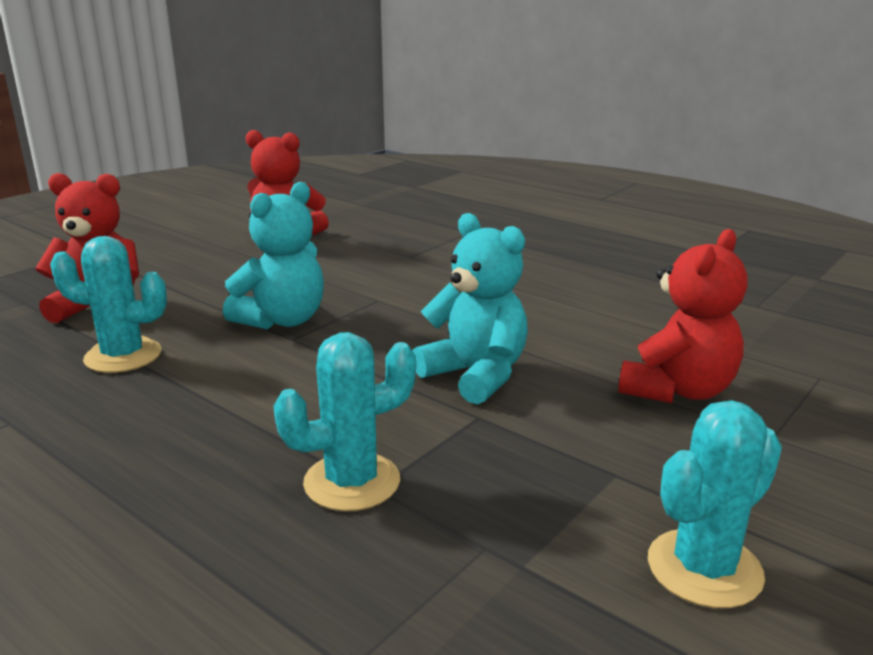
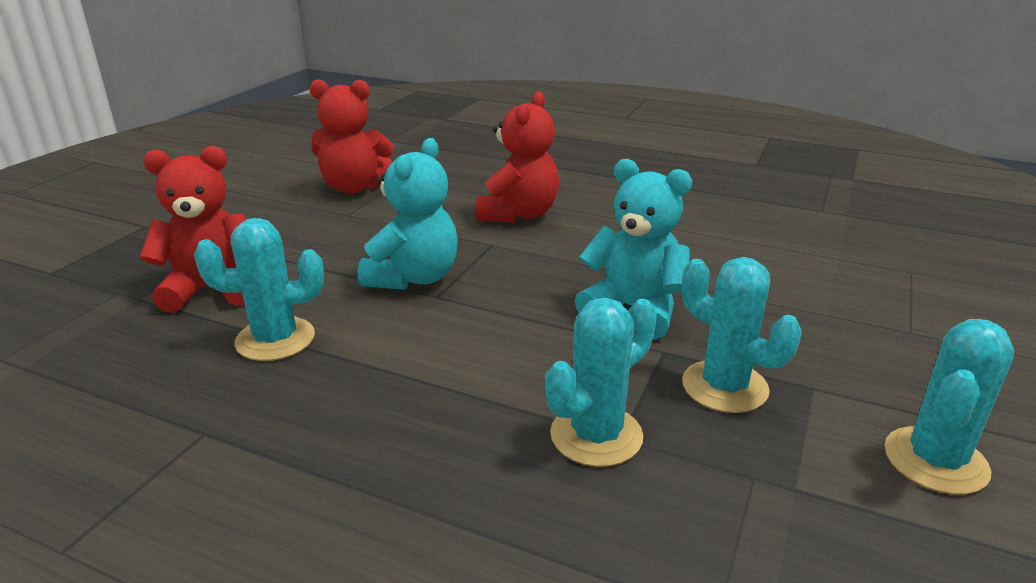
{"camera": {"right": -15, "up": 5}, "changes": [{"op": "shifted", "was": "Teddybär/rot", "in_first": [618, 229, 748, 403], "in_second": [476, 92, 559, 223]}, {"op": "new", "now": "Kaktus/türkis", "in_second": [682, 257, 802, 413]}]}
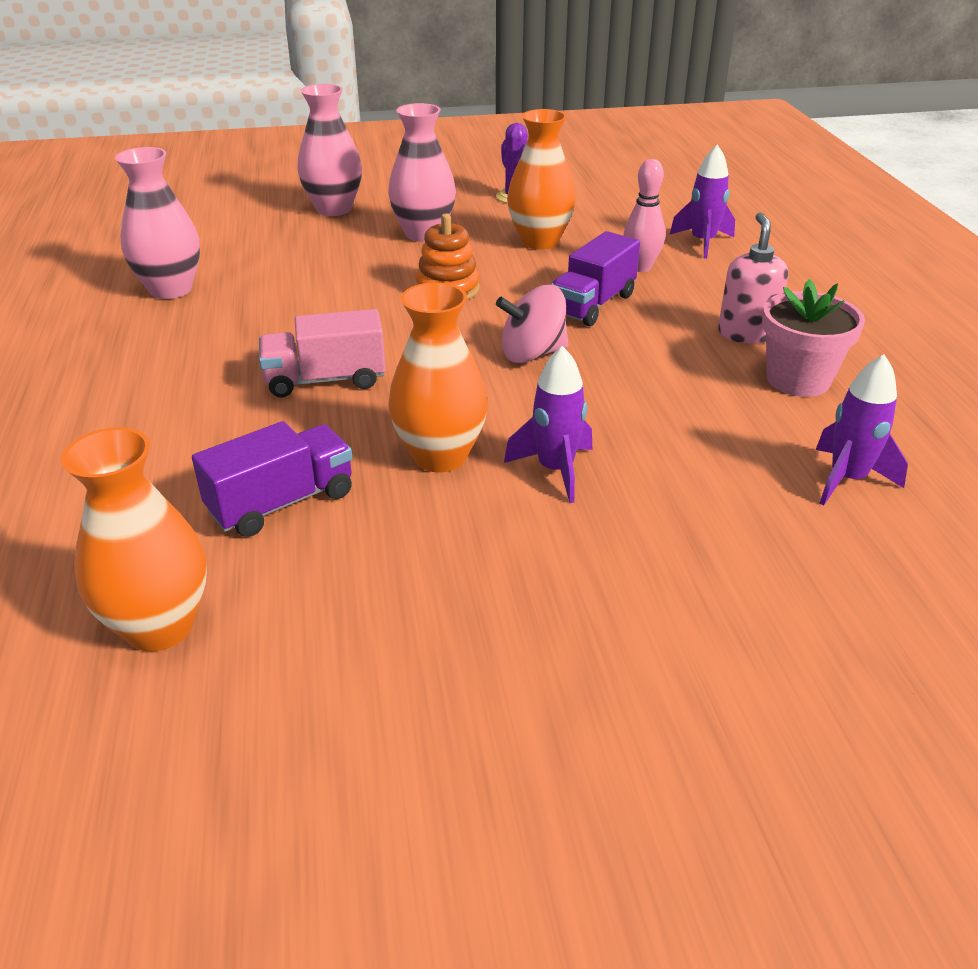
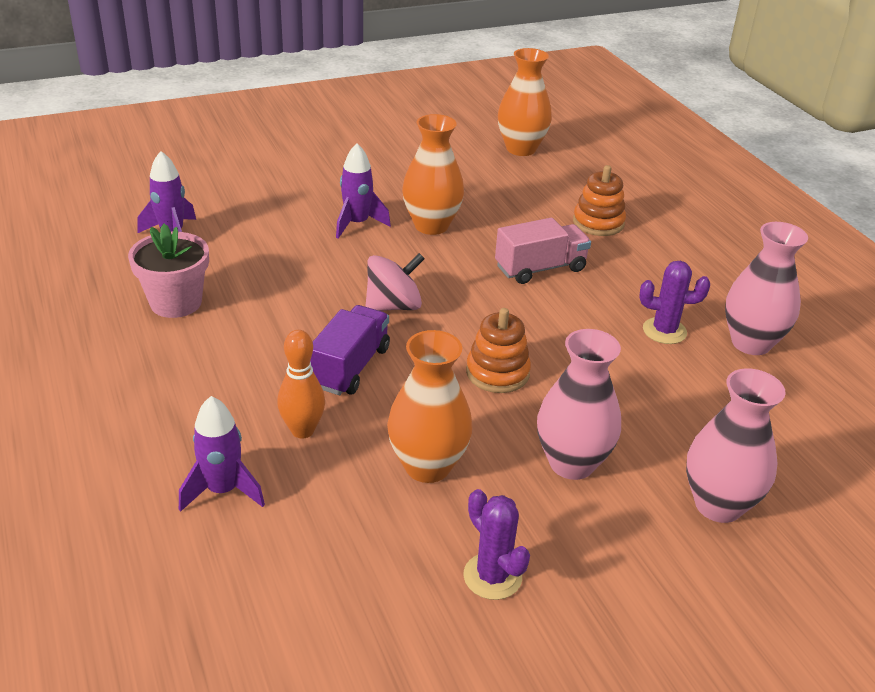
{"camera": {"right": 165, "up": 0}, "changes": [{"op": "gone", "was": "Lastwagen/lila", "in_first": [192, 421, 353, 537]}, {"op": "repainted", "was": "Bowlingkegel/rosa", "now": "Bowlingkegel/orange", "in_first": [623, 159, 665, 272], "in_second": [277, 330, 325, 438]}, {"op": "gone", "was": "Seifenspender/rosa", "in_first": [718, 212, 788, 344]}, {"op": "new", "now": "Stapelspielzeug/orange", "in_second": [573, 165, 626, 236]}, {"op": "new", "now": "Kaktus/lila", "in_second": [640, 261, 710, 344]}]}
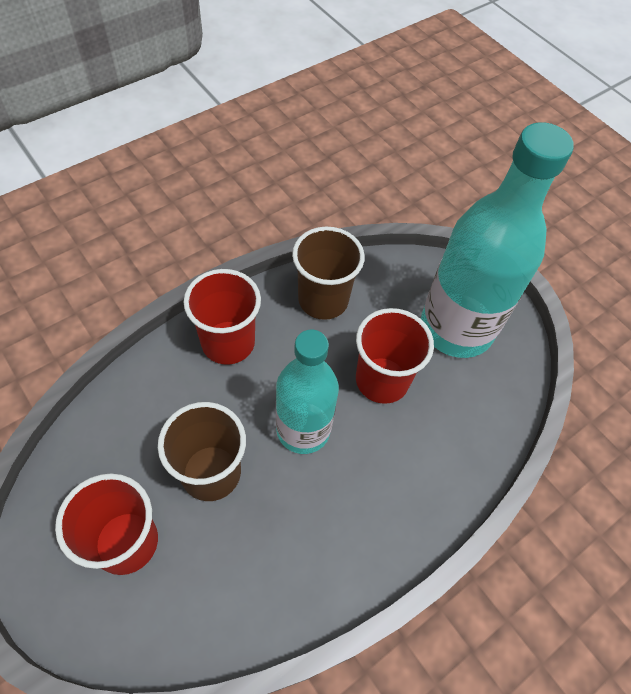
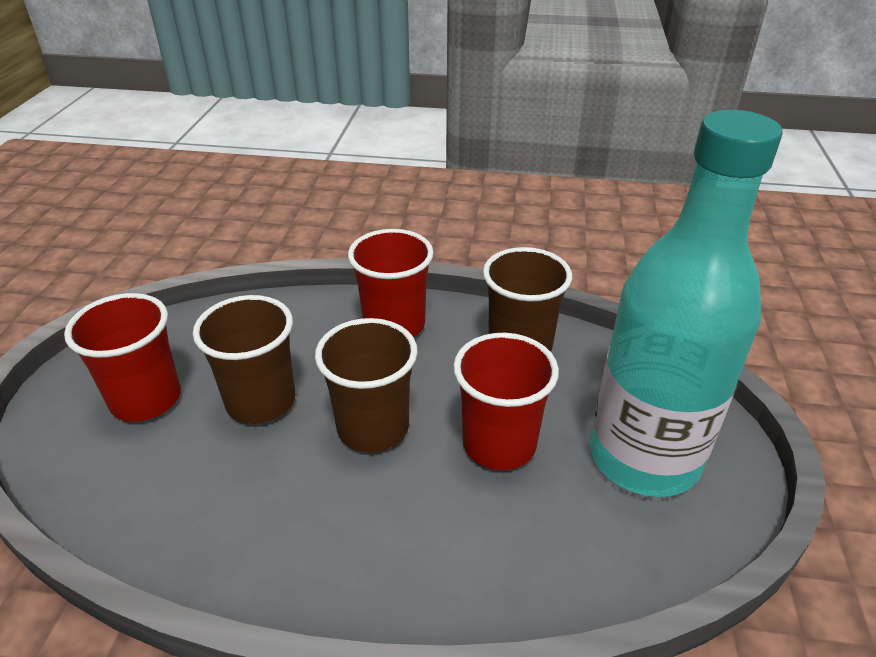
{"camera": {"right": 50, "up": -20}, "changes": [{"op": "swapped", "was": "Flasche/türkis", "now": "Becher/braun", "in_first": [276, 330, 339, 454], "in_second": [315, 318, 418, 452]}]}
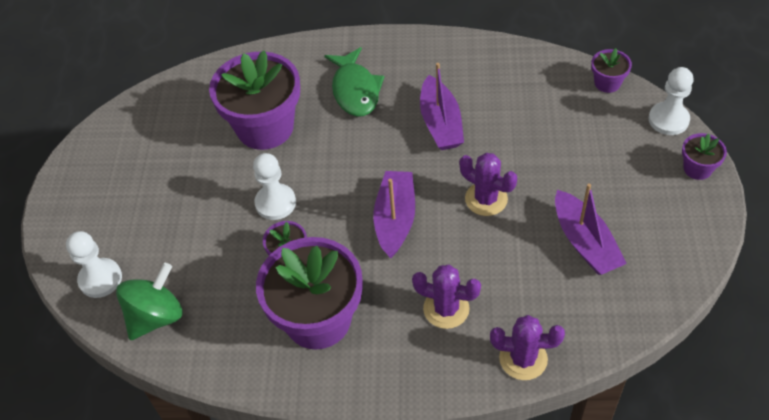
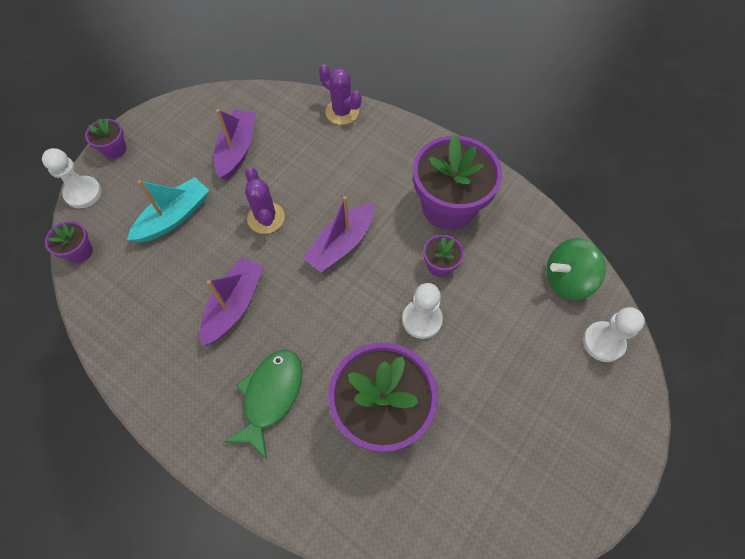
{"camera": {"right": -150, "up": 10}, "changes": [{"op": "gone", "was": "Kaktus/lila", "in_first": [412, 265, 481, 329]}, {"op": "new", "now": "Boot/türkis", "in_second": [127, 177, 210, 243]}]}
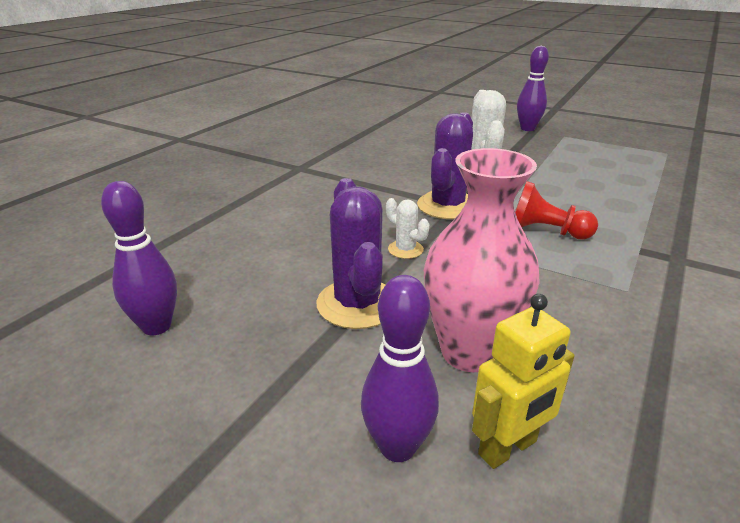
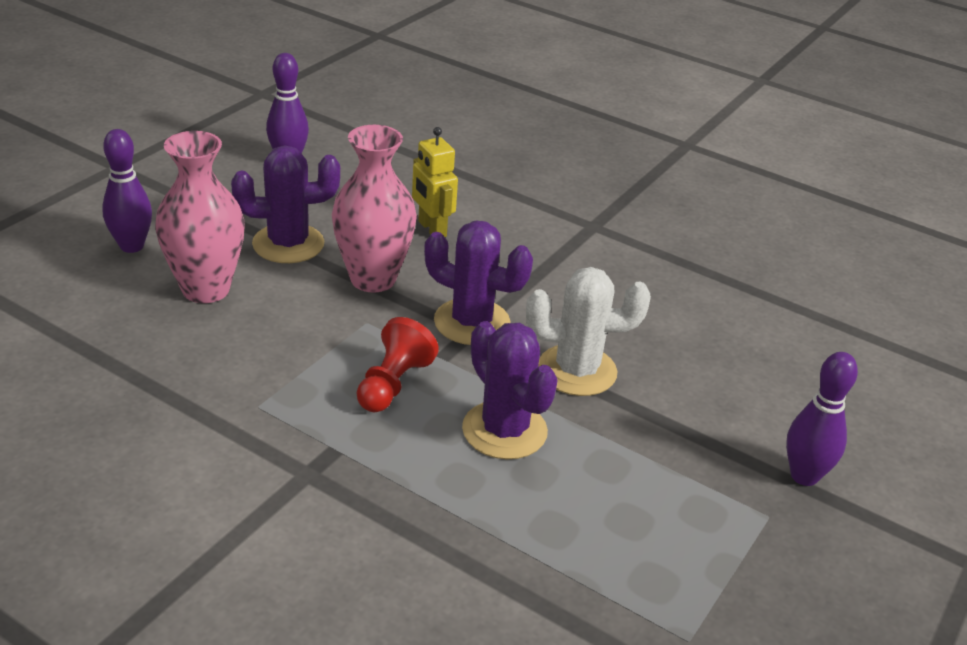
{"camera": {"right": 90, "up": 5}, "changes": [{"op": "swapped", "was": "Kaktus/weiß", "now": "Vase/rosa", "in_first": [386, 198, 429, 259], "in_second": [332, 125, 417, 293]}, {"op": "shifted", "was": "Roboter/gelb", "in_first": [472, 294, 575, 469], "in_second": [412, 127, 458, 237]}, {"op": "new", "now": "Kaktus/lila", "in_second": [462, 321, 558, 459]}]}
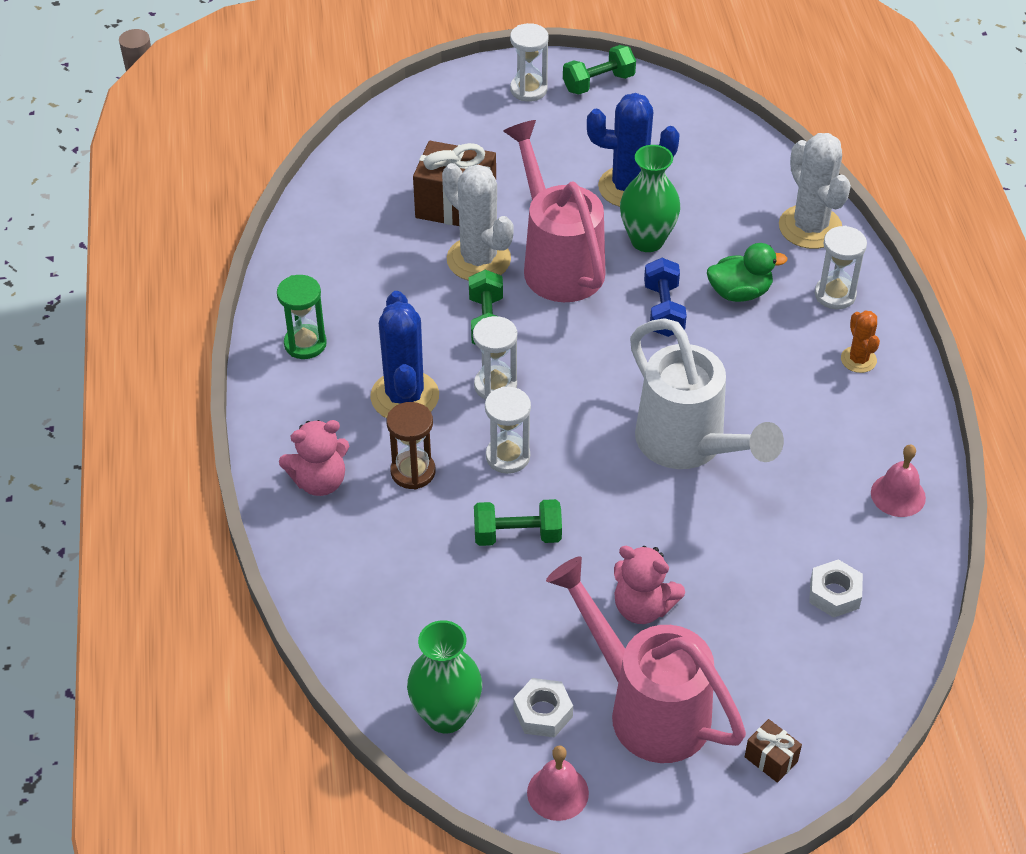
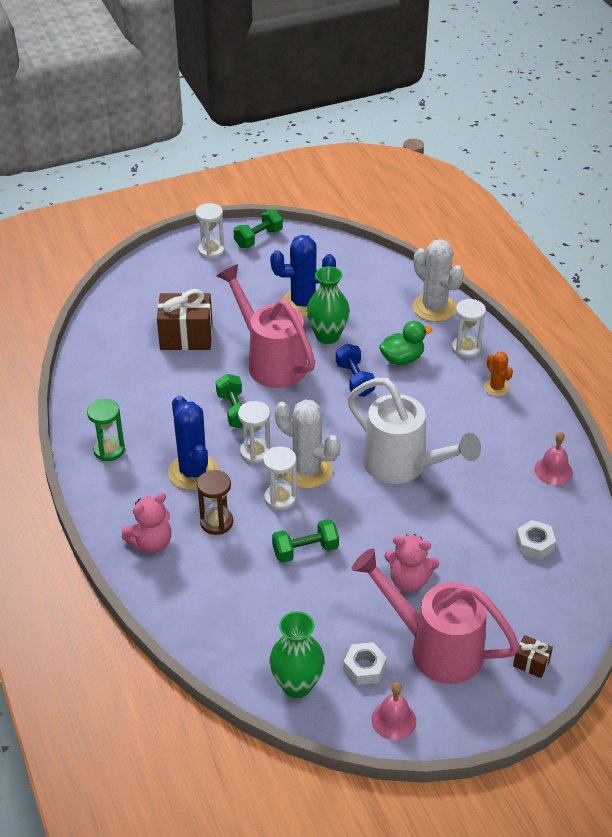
{"camera": {"right": -15, "up": -5}, "changes": [{"op": "shifted", "was": "Kaktus/weiß", "in_first": [442, 163, 514, 281], "in_second": [275, 399, 341, 489]}]}
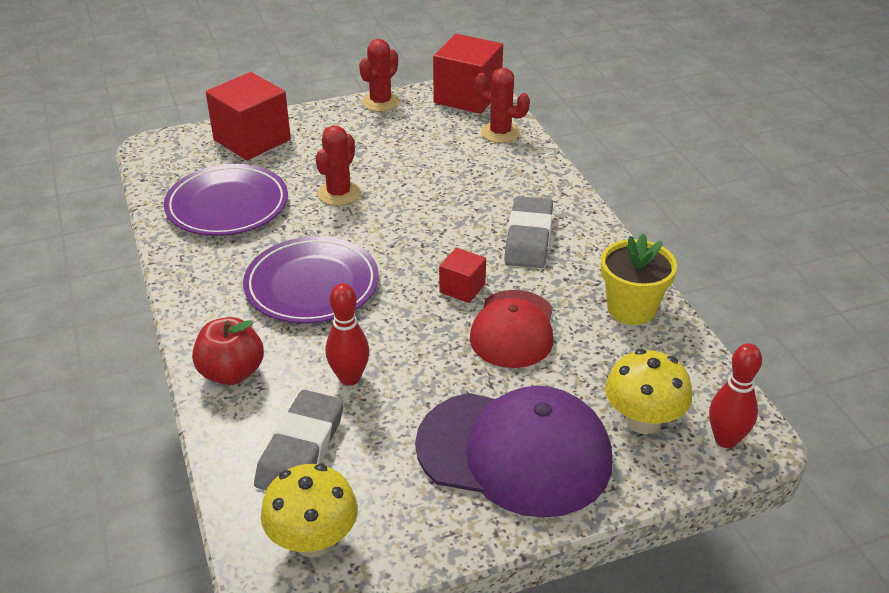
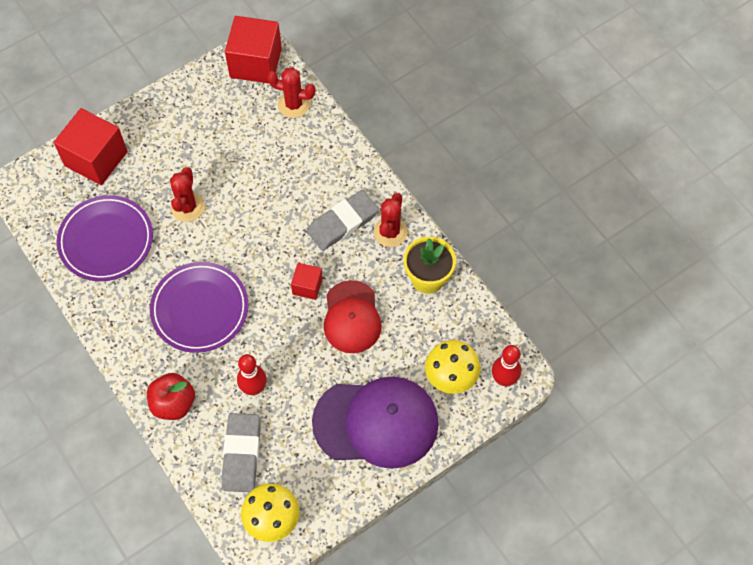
{"camera": {"right": -15, "up": 25}, "changes": [{"op": "shifted", "was": "Kaktus/rot", "in_first": [359, 39, 400, 112], "in_second": [373, 193, 408, 247]}, {"op": "rotated", "was": "Radiergummi/grau", "in_first": [504, 196, 553, 268], "in_second": [307, 190, 379, 251], "clockwise": 60}]}
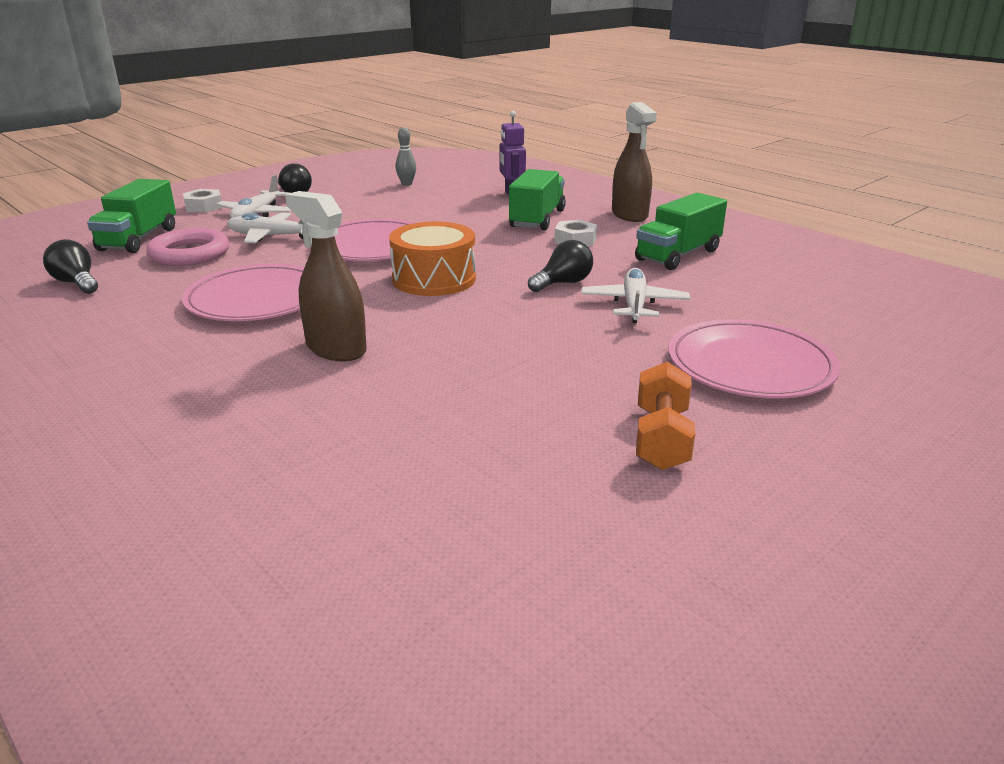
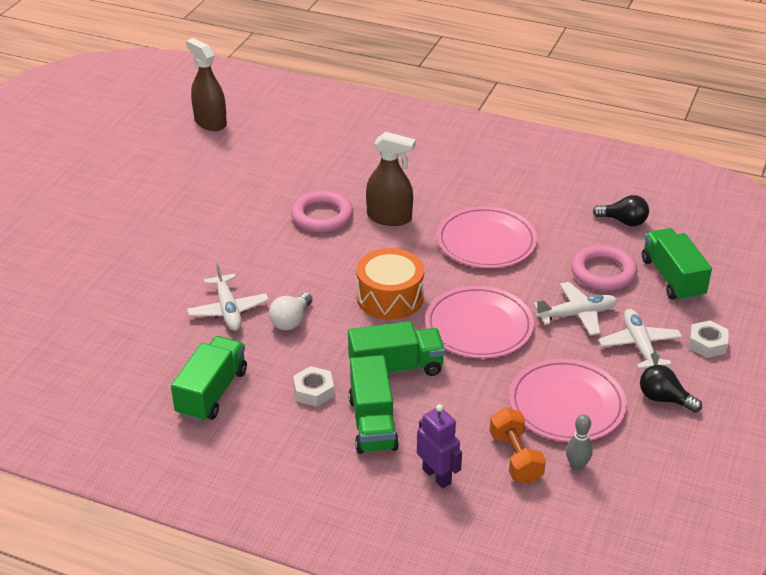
{"camera": {"right": 155, "up": 10}, "changes": [{"op": "repainted", "was": "Glühbirne/schwarz", "now": "Glühbirne/weiß", "in_first": [528, 240, 593, 292], "in_second": [269, 293, 312, 330]}, {"op": "shifted", "was": "Sprühflasche/braun", "in_first": [612, 102, 657, 222], "in_second": [186, 38, 227, 131]}, {"op": "shifted", "was": "Hantel/orange", "in_first": [636, 362, 696, 470], "in_second": [490, 408, 546, 484]}, {"op": "shifted", "was": "Teller/rosa", "in_first": [668, 319, 840, 398], "in_second": [509, 359, 627, 442]}, {"op": "new", "now": "Ring/rosa", "in_second": [291, 191, 353, 233]}, {"op": "new", "now": "Lastwagen/grün", "in_second": [348, 321, 445, 376]}]}
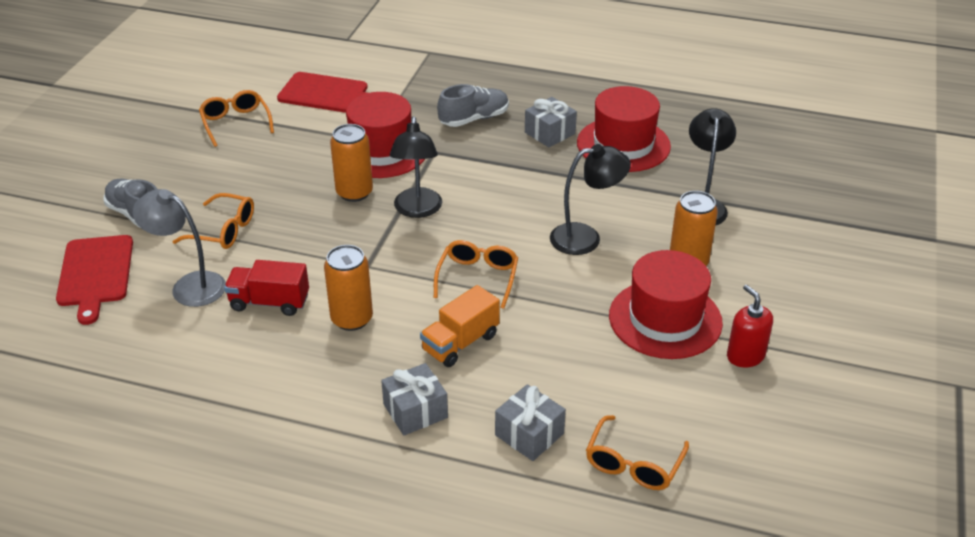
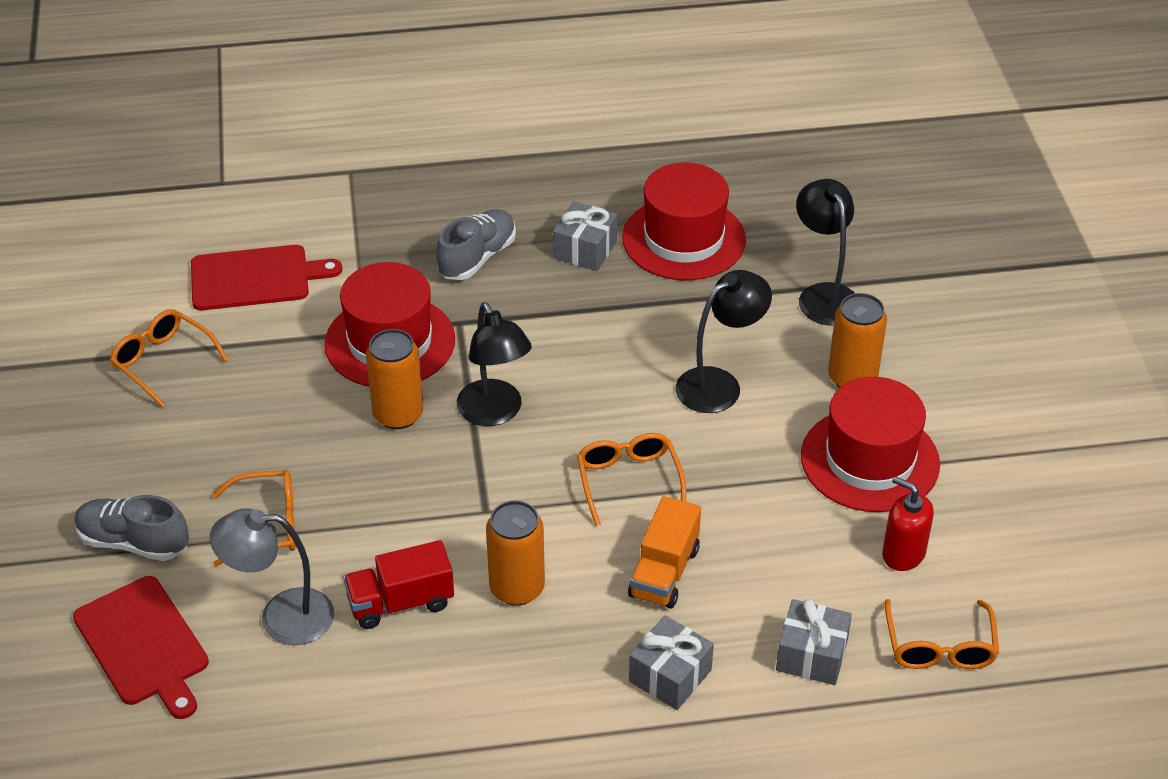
{"camera": {"right": -25, "up": 5}, "changes": [{"op": "shifted", "was": "Seifenspender/rot", "in_first": [727, 285, 773, 367], "in_second": [882, 476, 934, 571]}]}
